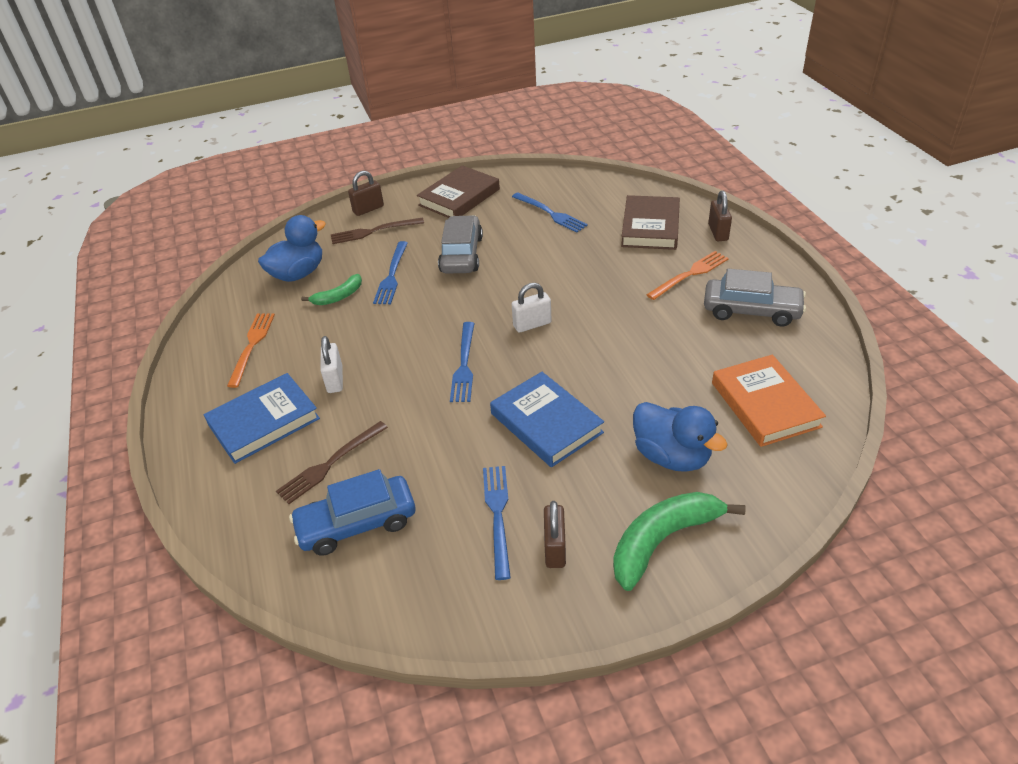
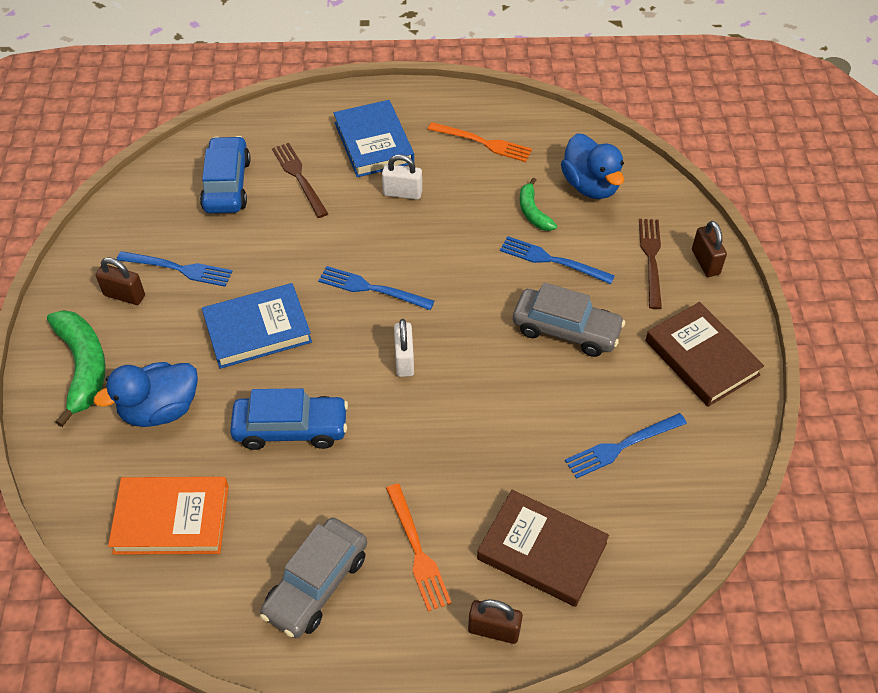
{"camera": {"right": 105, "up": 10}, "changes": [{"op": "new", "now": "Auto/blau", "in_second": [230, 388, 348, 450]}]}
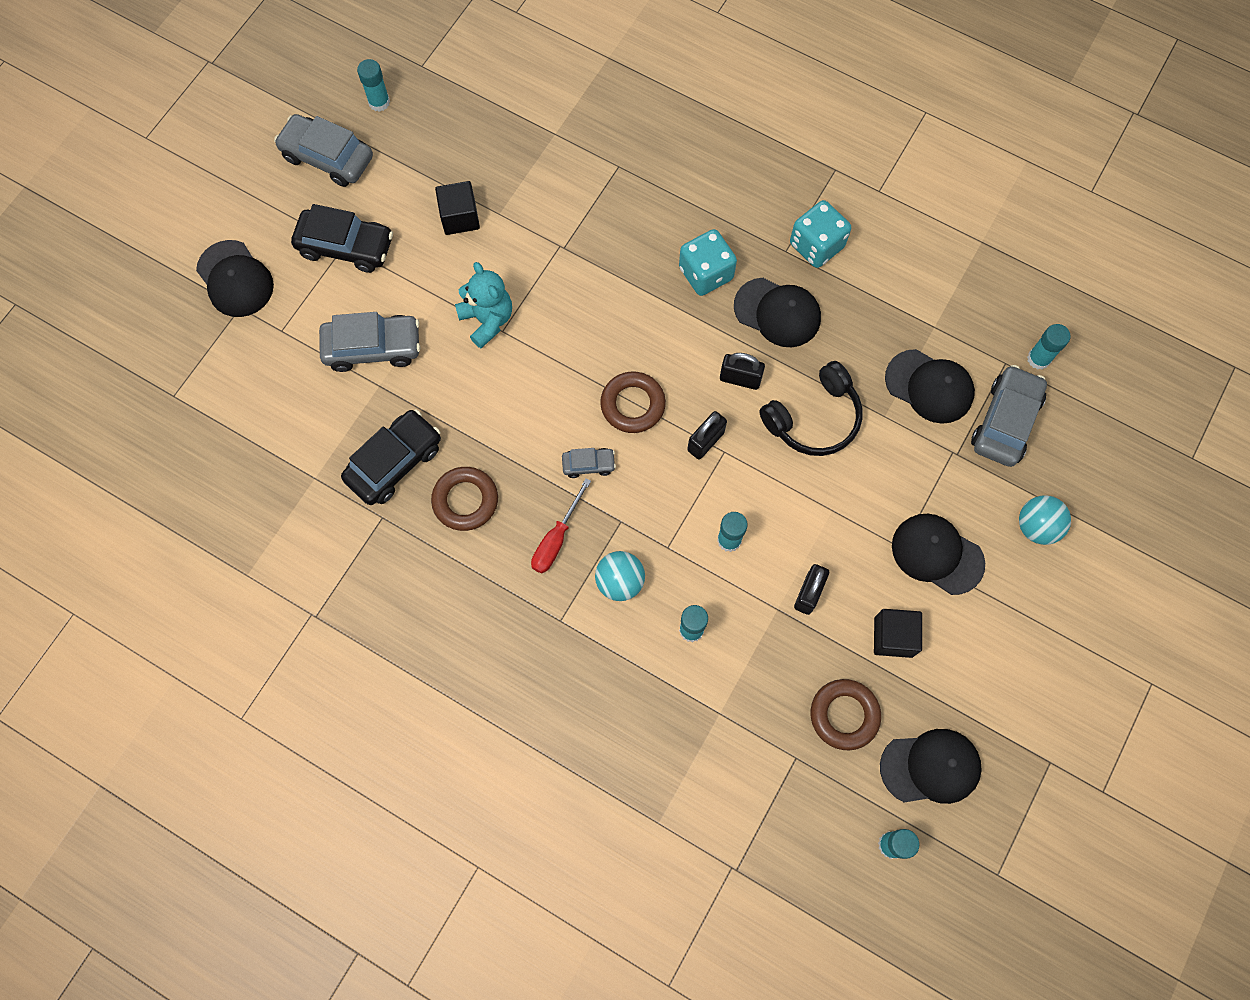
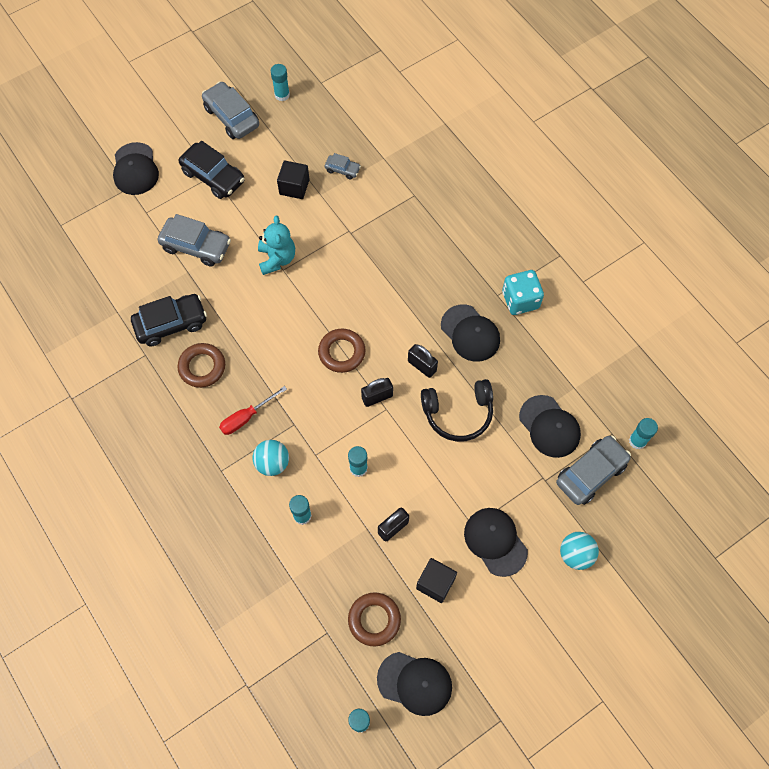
{"camera": {"right": 25, "up": -5}, "changes": [{"op": "shifted", "was": "Auto/grau", "in_first": [562, 448, 616, 478], "in_second": [325, 153, 361, 180]}, {"op": "gone", "was": "Spielwürfel/türkis", "in_first": [679, 229, 737, 296]}]}
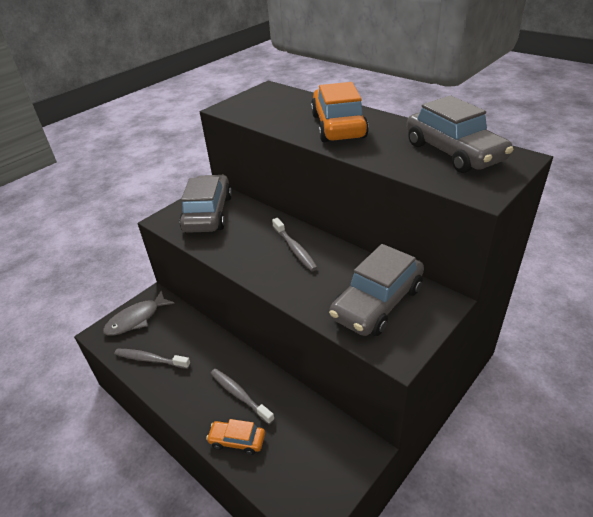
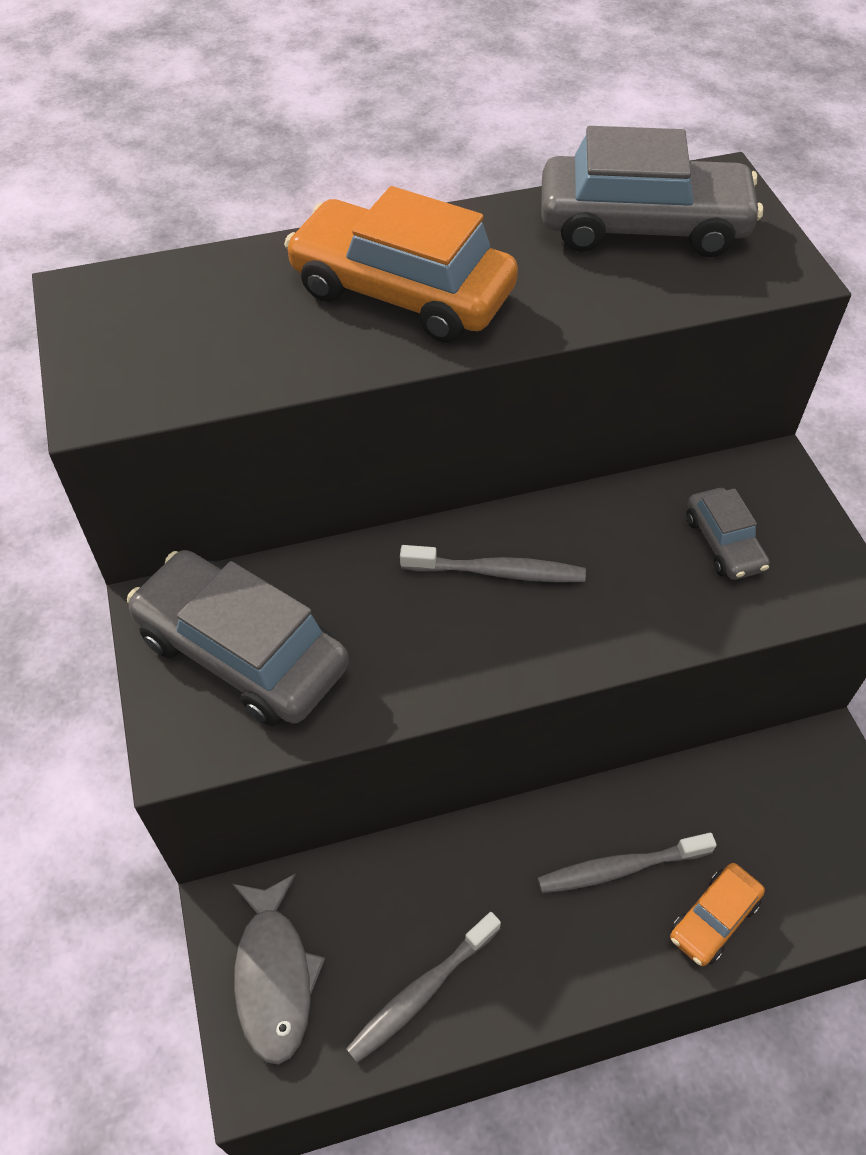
{"camera": {"right": -60, "up": 15}, "changes": [{"op": "scaled", "was": "Auto/grau", "in_first": [329, 244, 424, 336], "in_second": [686, 488, 770, 580], "ratio": 0.51}]}
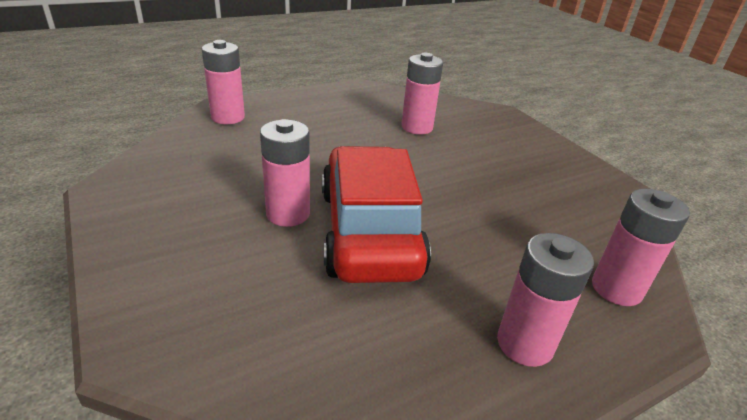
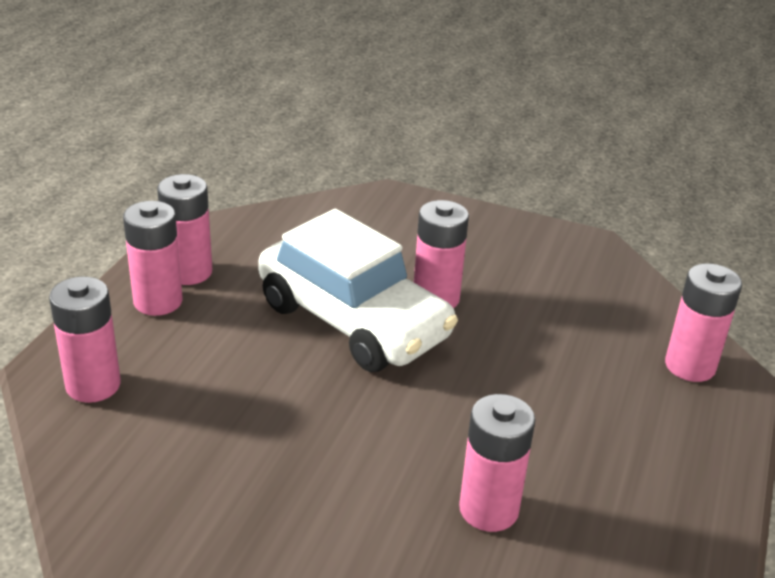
{"camera": {"right": 140, "up": 0}, "changes": [{"op": "repainted", "was": "Auto/rot", "now": "Auto/weiß", "in_first": [322, 146, 431, 283], "in_second": [258, 209, 458, 372]}, {"op": "new", "now": "Batterie/rosa", "in_second": [157, 174, 212, 285]}]}
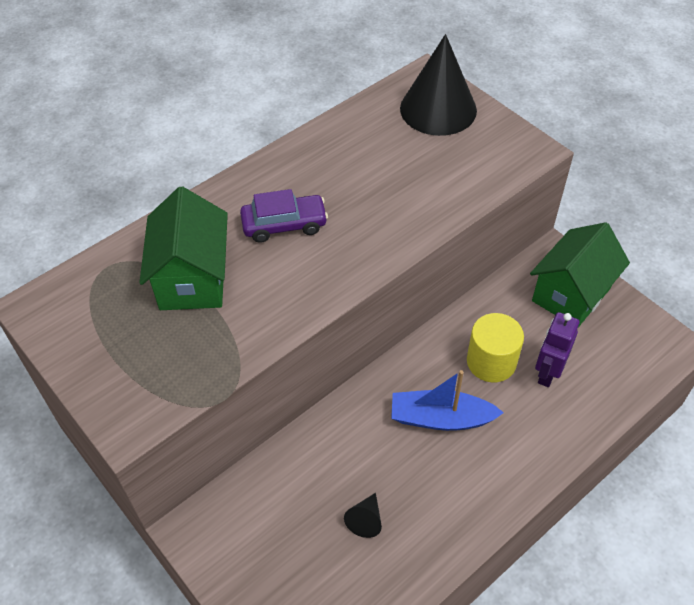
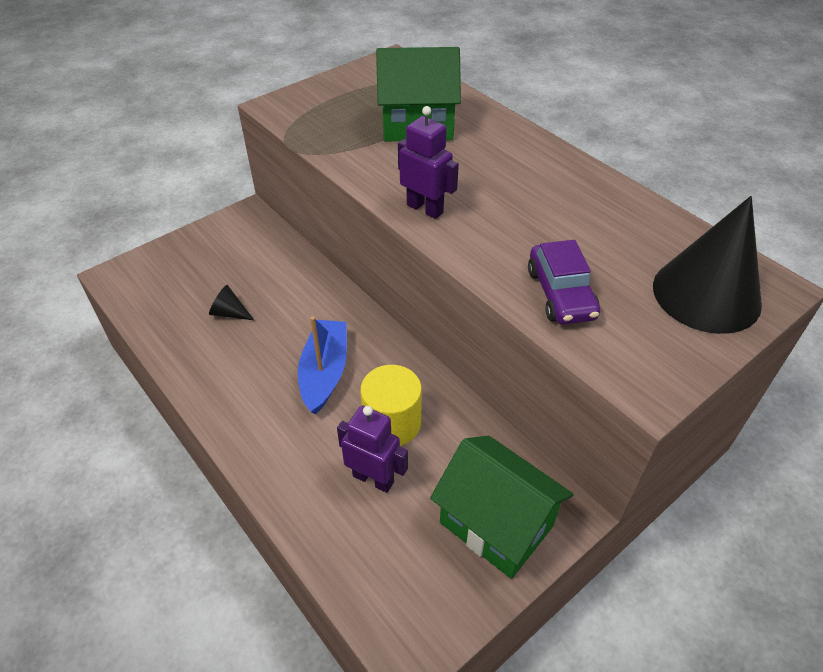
{"camera": {"right": 90, "up": -5}, "changes": [{"op": "shifted", "was": "Auto/lila", "in_first": [240, 189, 328, 243], "in_second": [528, 240, 600, 324]}, {"op": "new", "now": "Roboter/lila", "in_second": [398, 106, 459, 219]}]}
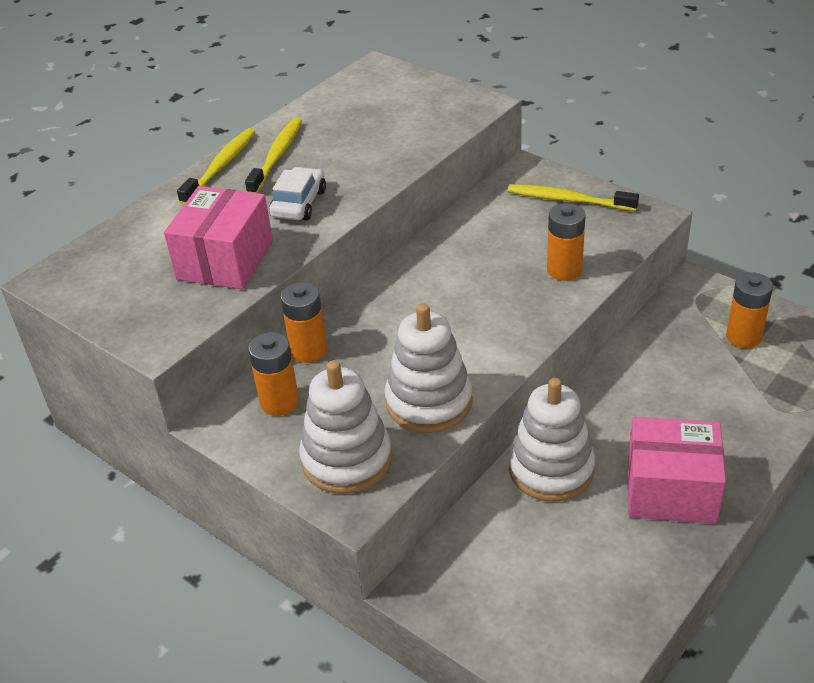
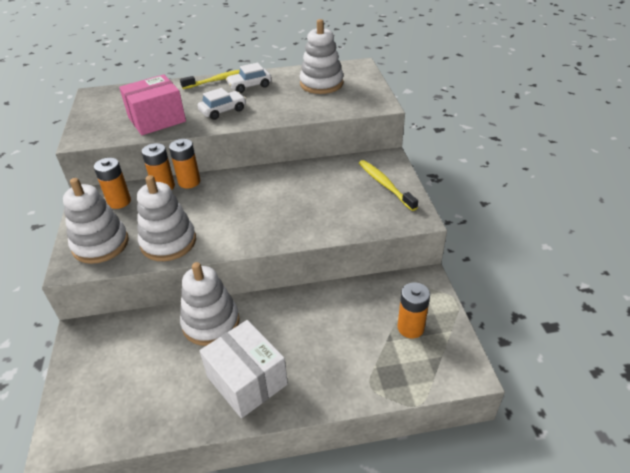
{"camera": {"right": 40, "up": 0}, "changes": [{"op": "swapped", "was": "Zahnbürste/gelb", "now": "Auto/weiß", "in_first": [245, 118, 302, 193], "in_second": [226, 63, 272, 93]}, {"op": "shifted", "was": "Batterie/orange", "in_first": [547, 203, 586, 281], "in_second": [169, 139, 200, 188]}, {"op": "repainted", "was": "Schachtel/rosa", "now": "Schachtel/weiß", "in_first": [628, 417, 726, 524], "in_second": [199, 320, 288, 418]}, {"op": "new", "now": "Stapelspielzeug/weiß", "in_second": [299, 19, 344, 94]}]}
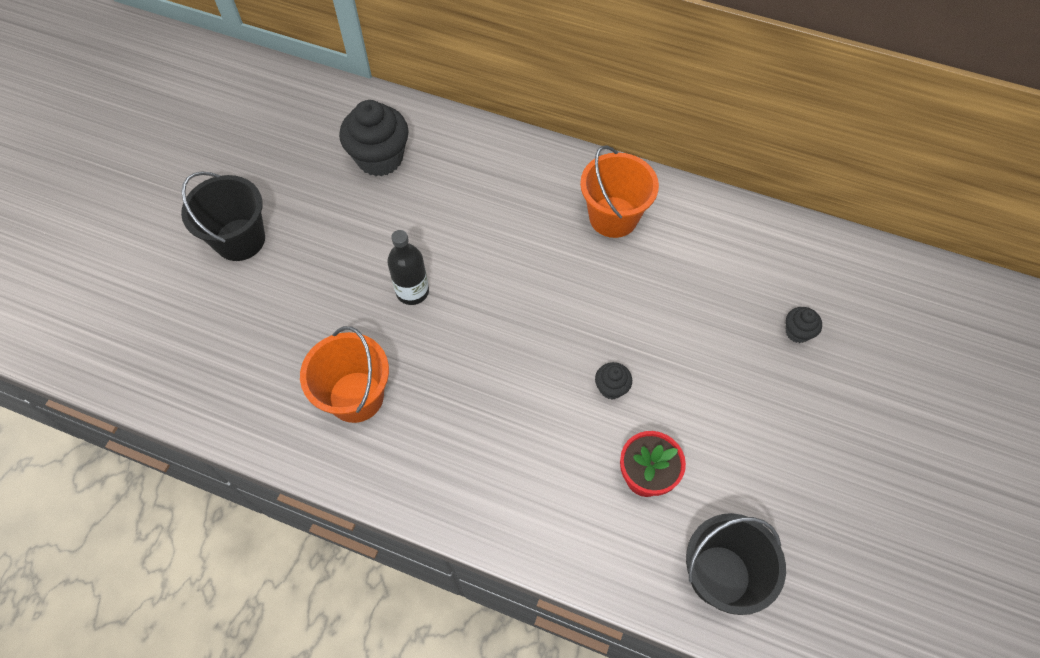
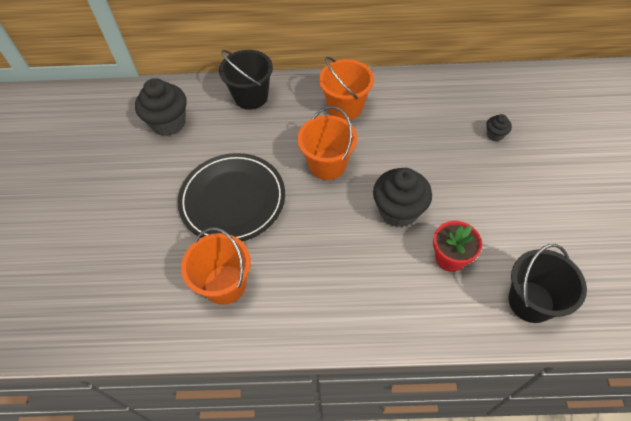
{"camera": {"right": -20, "up": -5}, "changes": [{"op": "shifted", "was": "Eimer/schwarz", "in_first": [181, 171, 265, 261], "in_second": [219, 50, 273, 110]}, {"op": "swapped", "was": "Flasche/schwarz", "now": "Teller/schwarz", "in_first": [387, 230, 429, 305], "in_second": [178, 153, 285, 242]}, {"op": "scaled", "was": "Muffin/schwarz", "in_first": [595, 362, 632, 400], "in_second": [373, 168, 432, 227], "ratio": 2.11}, {"op": "new", "now": "Eimer/orange", "in_second": [297, 106, 357, 180]}]}
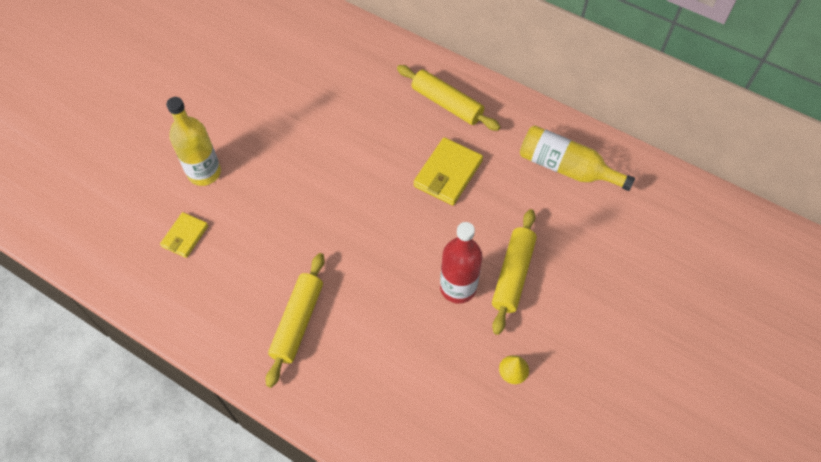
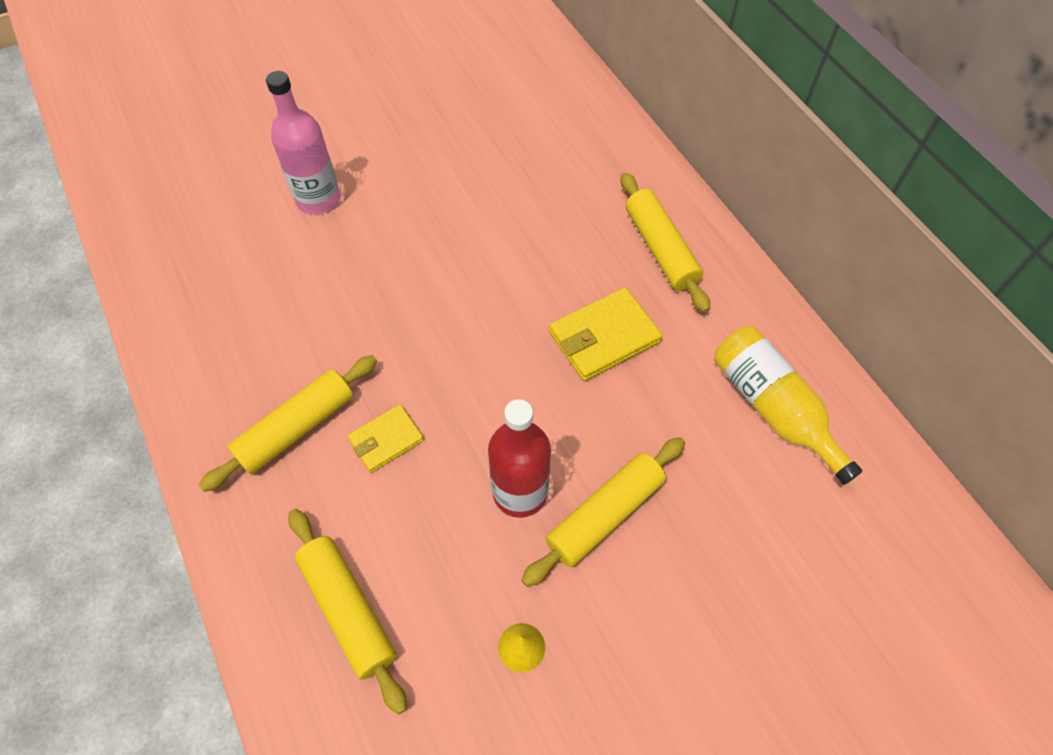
{"camera": {"right": 30, "up": 0}, "changes": [{"op": "shifted", "was": "Geldbörse/gelb", "in_first": [160, 212, 208, 258], "in_second": [347, 404, 424, 473]}, {"op": "repainted", "was": "Flasche/gelb", "now": "Flasche/rosa", "in_first": [166, 97, 221, 186], "in_second": [266, 71, 340, 214]}, {"op": "new", "now": "Nudelholz/gelb", "in_second": [289, 509, 407, 715]}]}
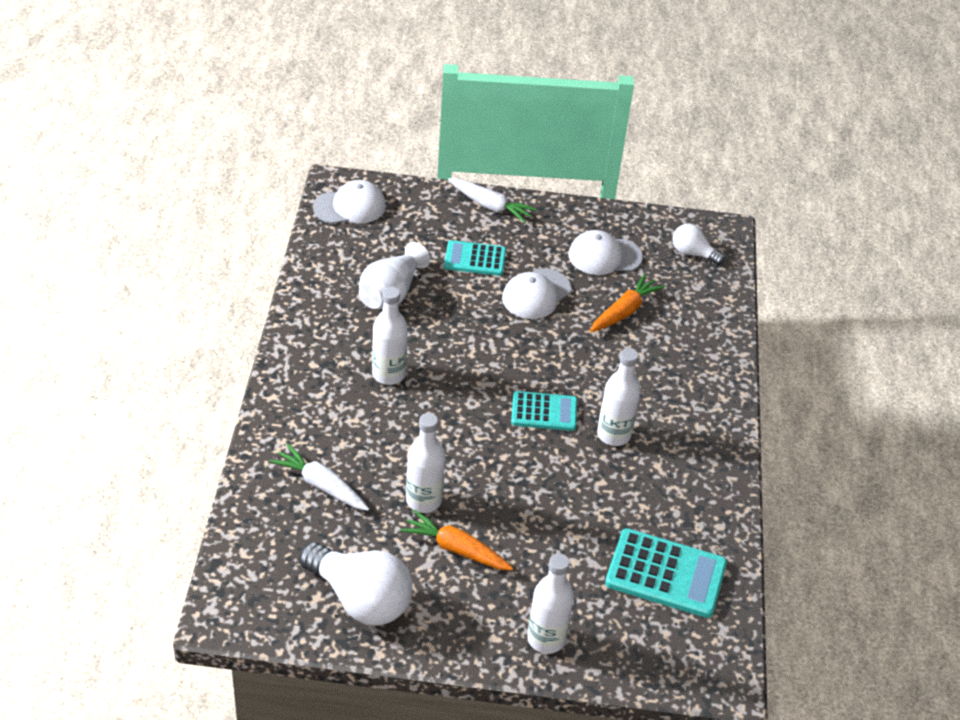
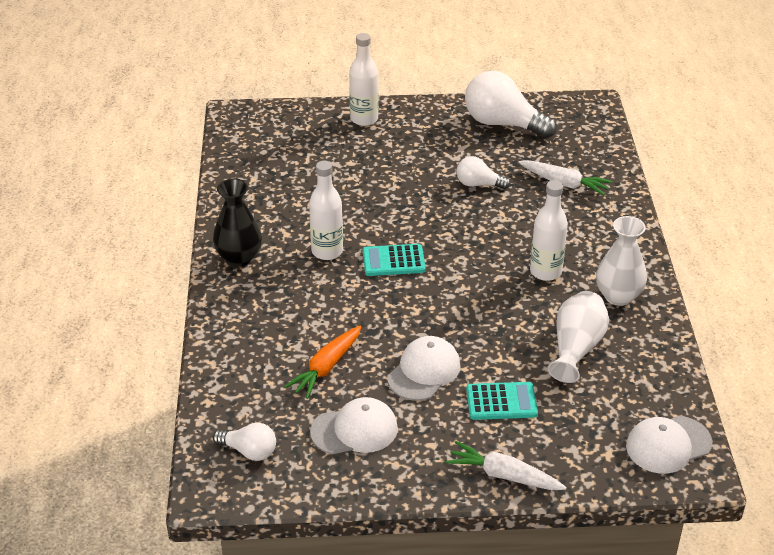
{"camera": {"right": 175, "up": -5}, "changes": [{"op": "gone", "was": "Karotte/orange", "in_first": [400, 509, 513, 570]}, {"op": "swapped", "was": "Flasche/weiß", "now": "Glühbirne/weiß", "in_first": [406, 413, 445, 513], "in_second": [457, 156, 511, 189]}, {"op": "gone", "was": "Taschenrechner/türkis", "in_first": [605, 528, 727, 618]}, {"op": "new", "now": "Vase/schwarz", "in_second": [213, 179, 262, 266]}, {"op": "new", "now": "Vase/weiß", "in_second": [596, 216, 647, 306]}]}
